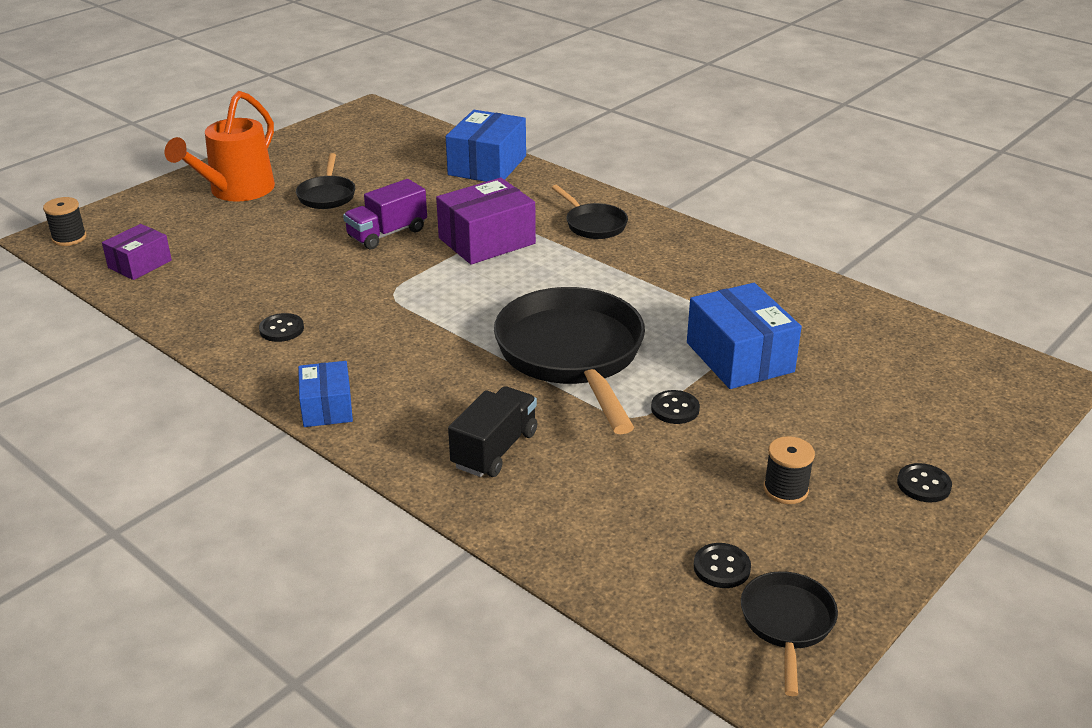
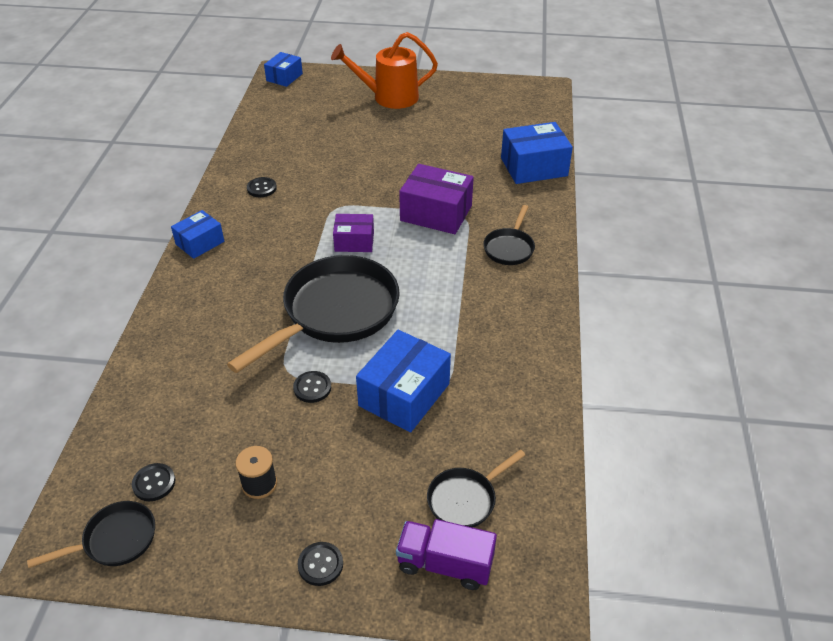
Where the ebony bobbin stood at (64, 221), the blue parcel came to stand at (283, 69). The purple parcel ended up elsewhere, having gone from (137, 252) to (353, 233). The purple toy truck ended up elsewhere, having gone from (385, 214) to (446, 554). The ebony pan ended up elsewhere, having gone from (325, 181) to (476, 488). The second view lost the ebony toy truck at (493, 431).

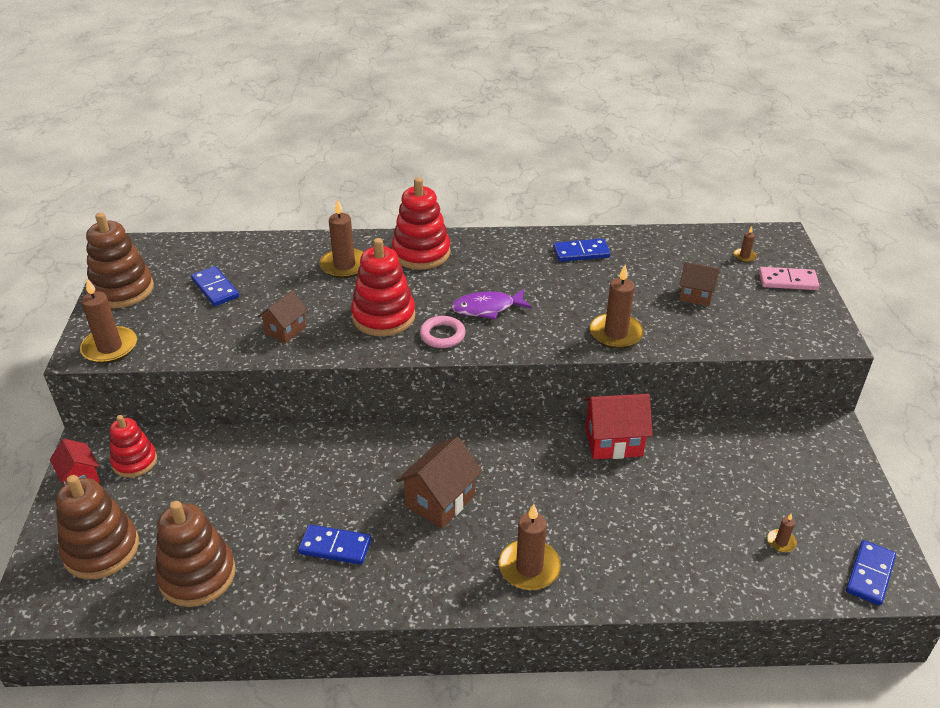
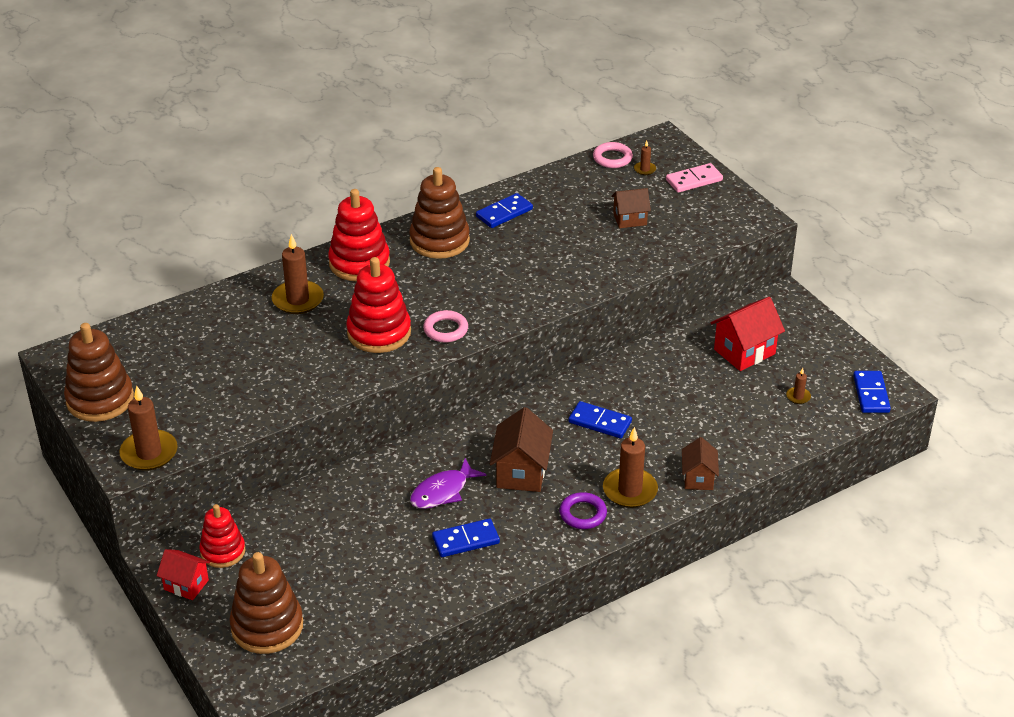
The brown stacking rings ended up elsewhere, having gone from (195, 554) to (439, 213). The purple fish ended up elsewhere, having gone from (491, 304) to (448, 483). The second view gained the purple ring at (583, 510). The blue domino piece ended up elsewhere, having gone from (215, 286) to (600, 419). The second view gained the rosy ring at (613, 155). The brown house ended up elsewhere, having gone from (283, 317) to (700, 463). The crimson house ended up elsewhere, having gone from (618, 426) to (748, 334). The second view lost the brown wax candle at (617, 307).

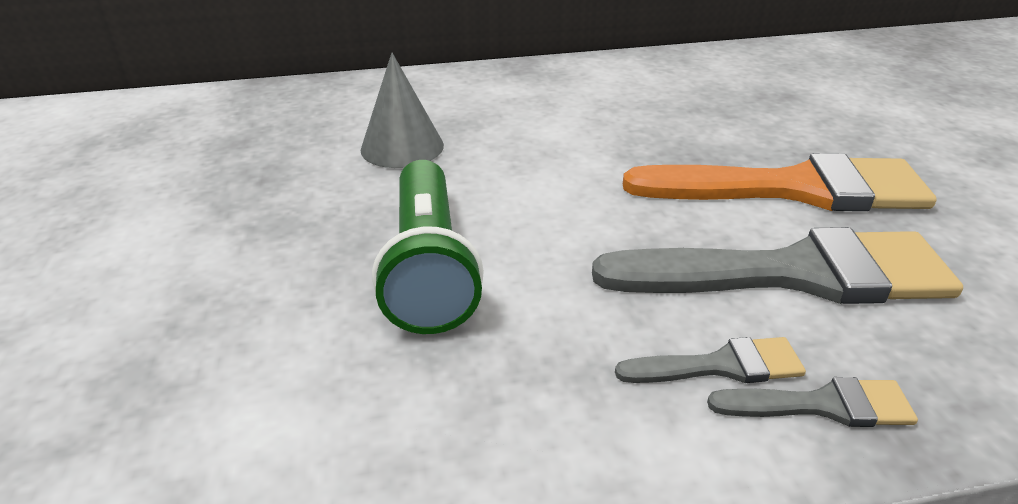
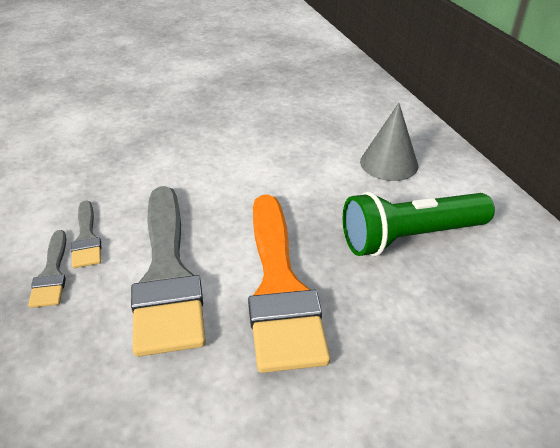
The green pocket torch ended up elsewhere, having gone from (428, 247) to (419, 224). The ash-grey solid cone ended up elsewhere, having gone from (402, 110) to (389, 142).

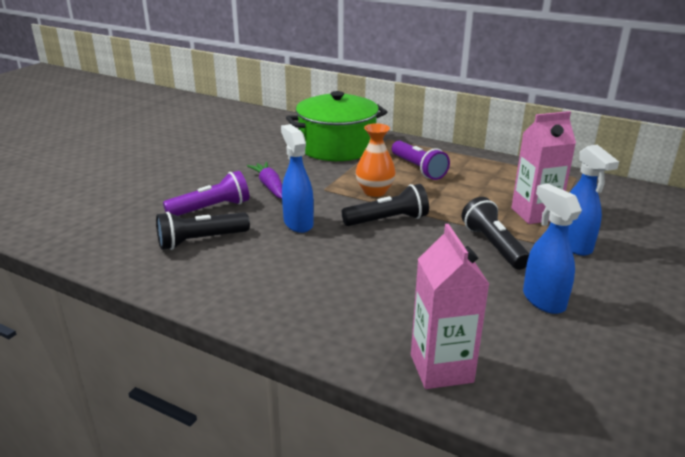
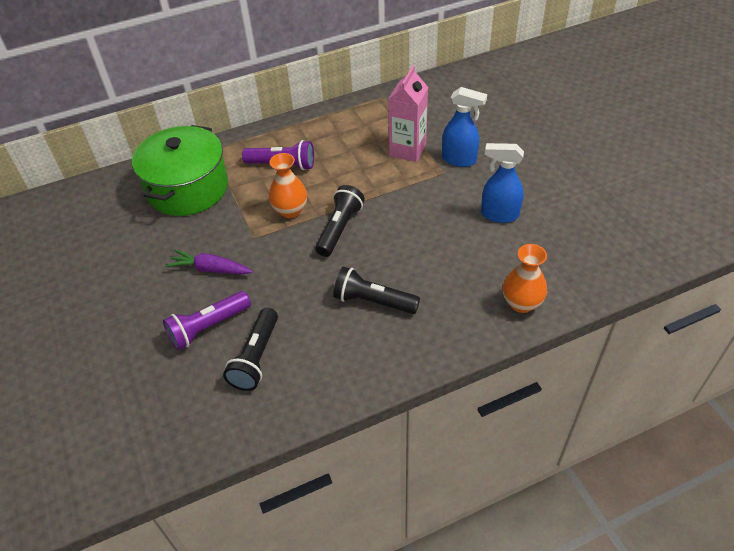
The purple pocket torch at (206, 193) ended up facing another way, 135 degrees counterclockwise from before. The ebony pocket torch ended up elsewhere, having gone from (496, 233) to (376, 290). Where the rosy juice carton stood at (450, 306), the orange vase came to stand at (525, 278). The second view lost the blue spray cleaner at (297, 178).

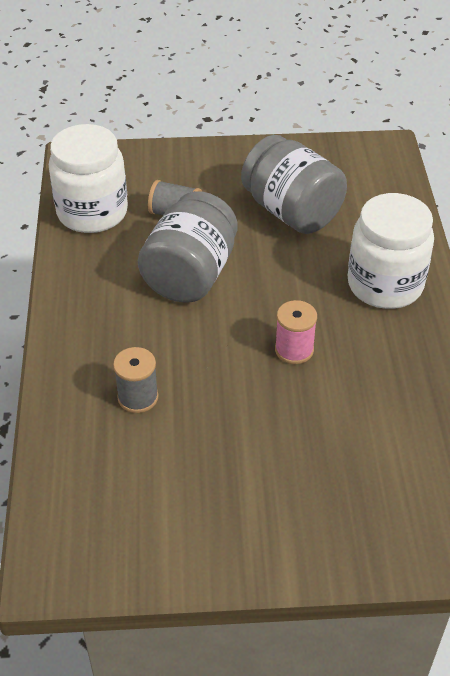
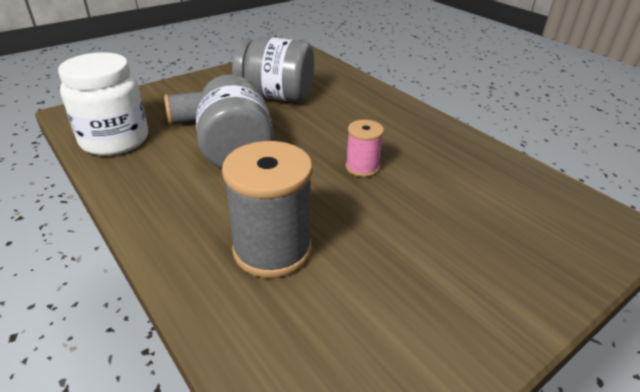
The size of the ash-grey bobbin at (135, 380) changed by a factor of 1.84. The second view lost the snow-white preserve jar at (391, 251).

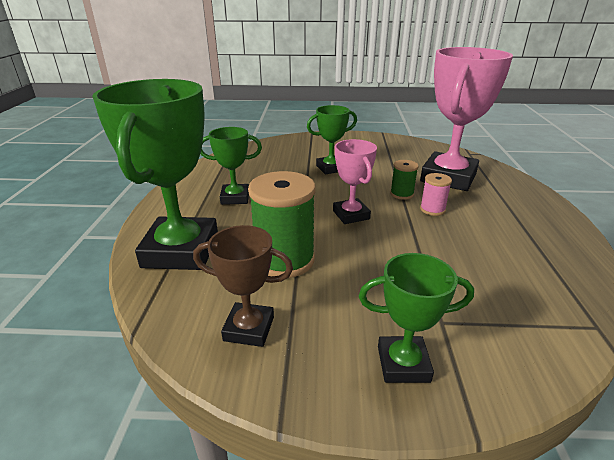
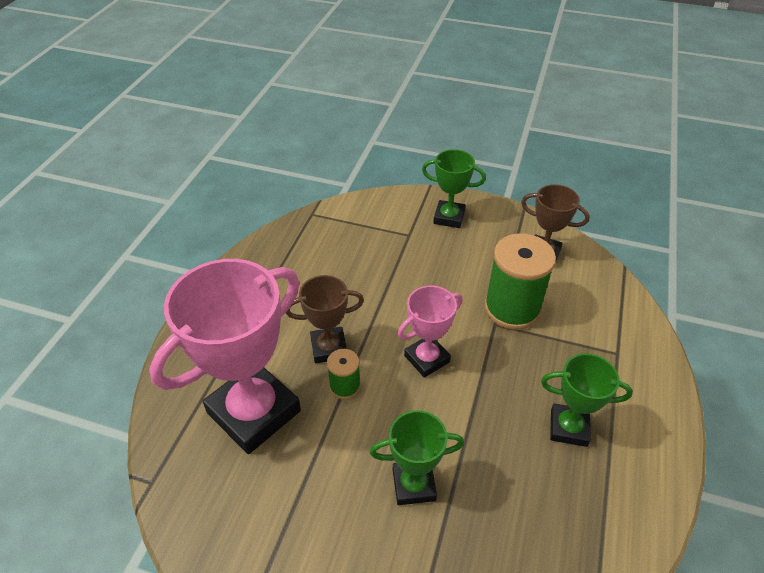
Where the rosy bobbin stood at (436, 194), the brown prize cup came to stand at (325, 319). The rosy prize cup at (355, 181) ended up facing another way, 60 degrees clockwise from before. The second view lost the green prize cup at (155, 174).

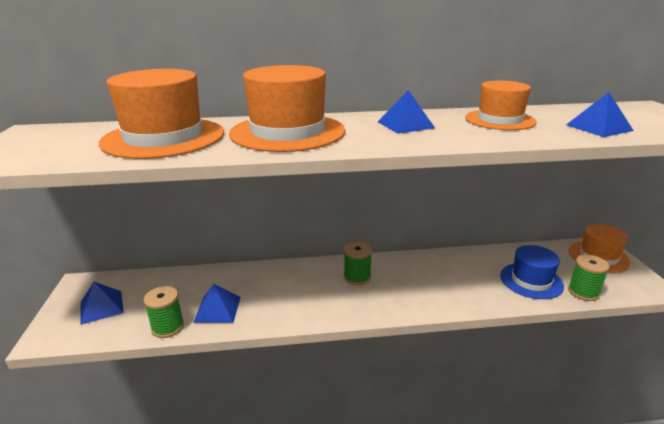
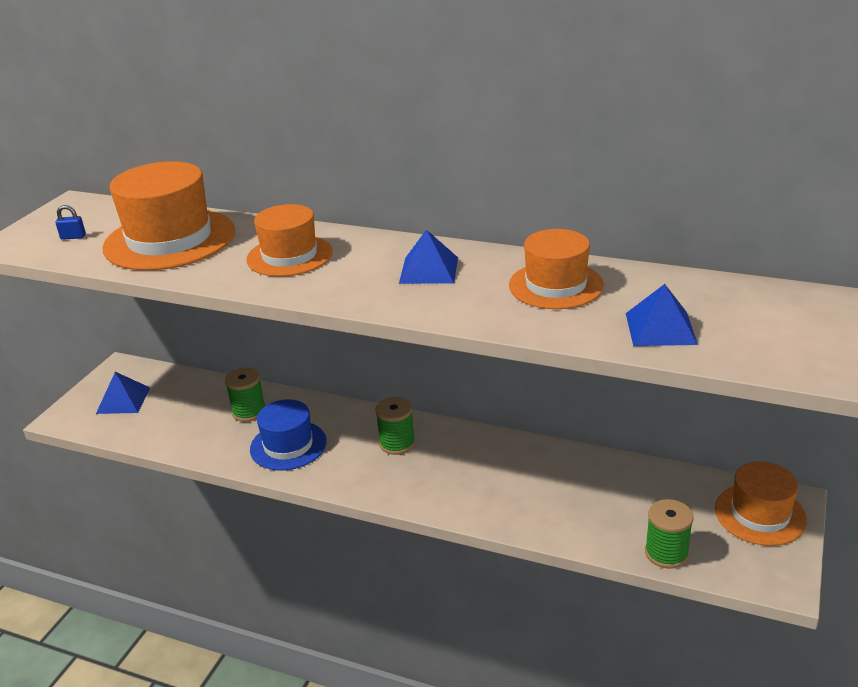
The second view gained the blue small lock at (70, 222). The green bobbin ended up elsewhere, having gone from (163, 312) to (245, 395). The size of the orange top hat at (287, 108) changed by a factor of 0.63. The blue top hat ended up elsewhere, having gone from (532, 272) to (288, 434). The second view lost the blue solid pyramid at (217, 303).

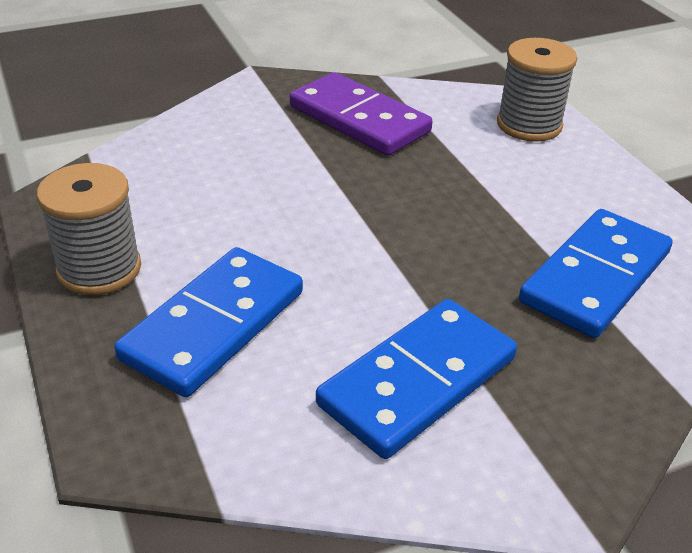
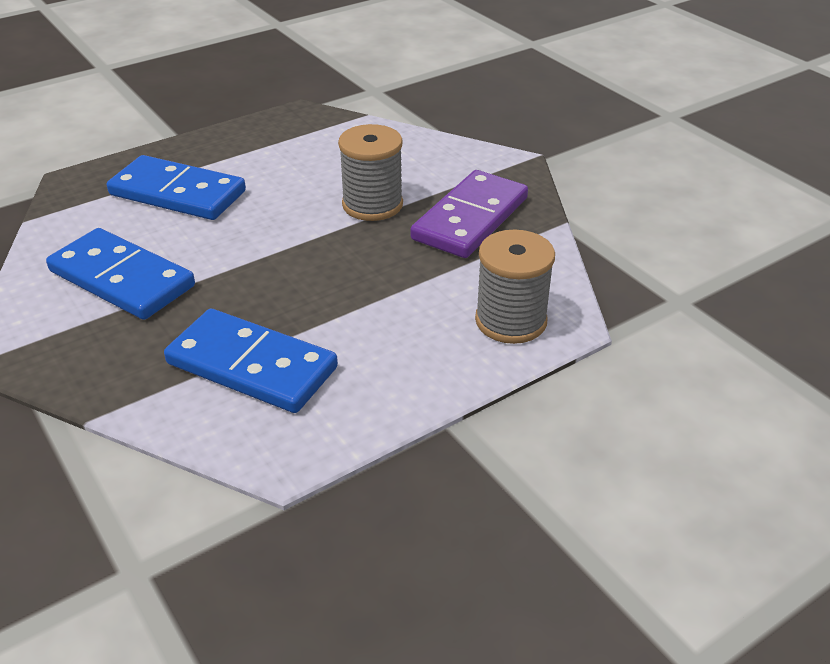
The ash-grey bobbin ended up elsewhere, having gone from (89, 229) to (370, 172).

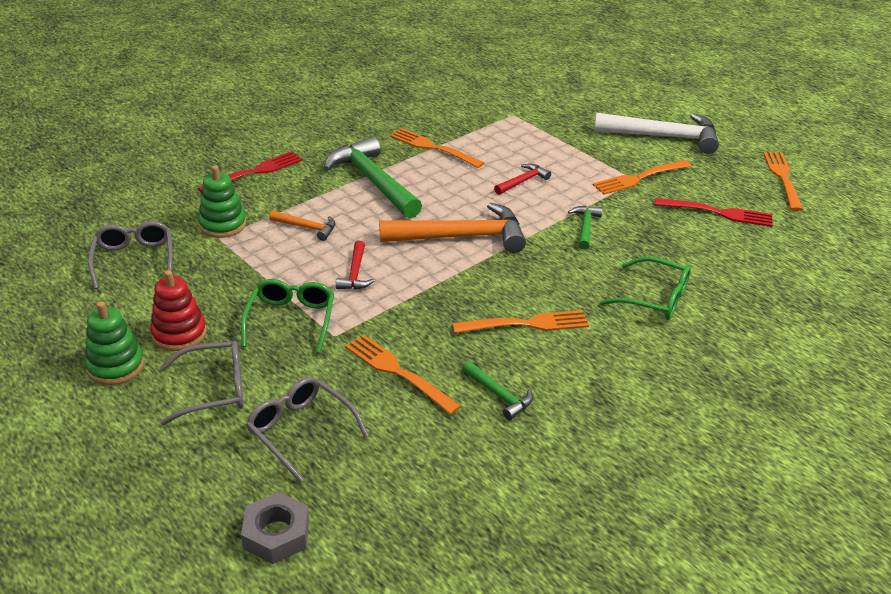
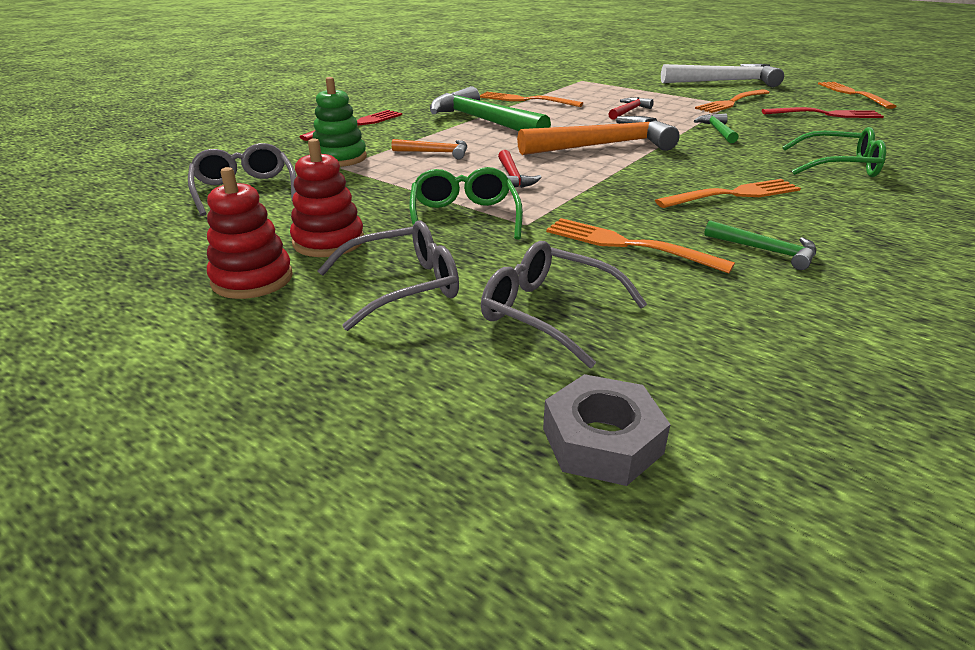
What was the green stacking rings at (114, 343) turned into the crimson stacking rings at (250, 233).

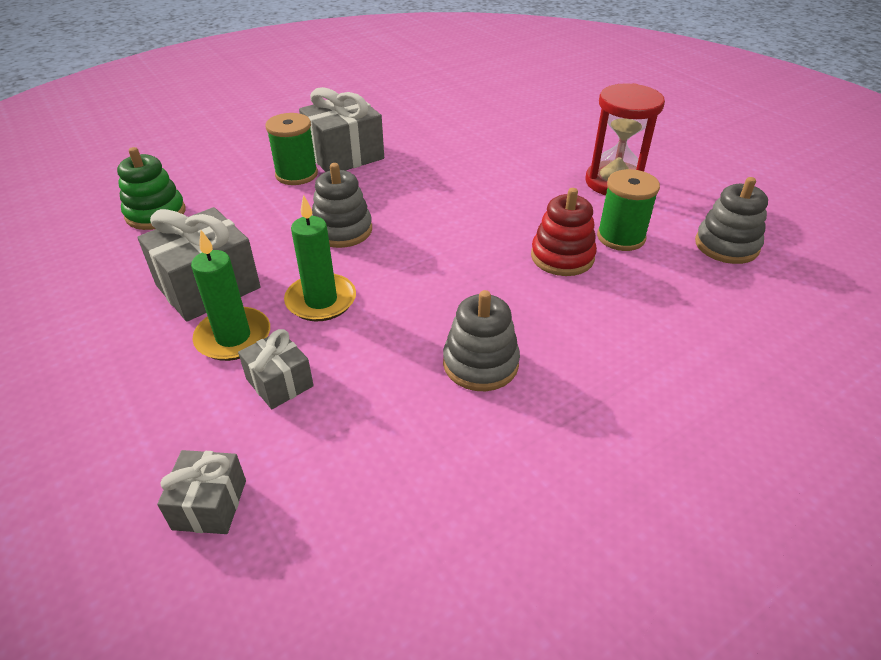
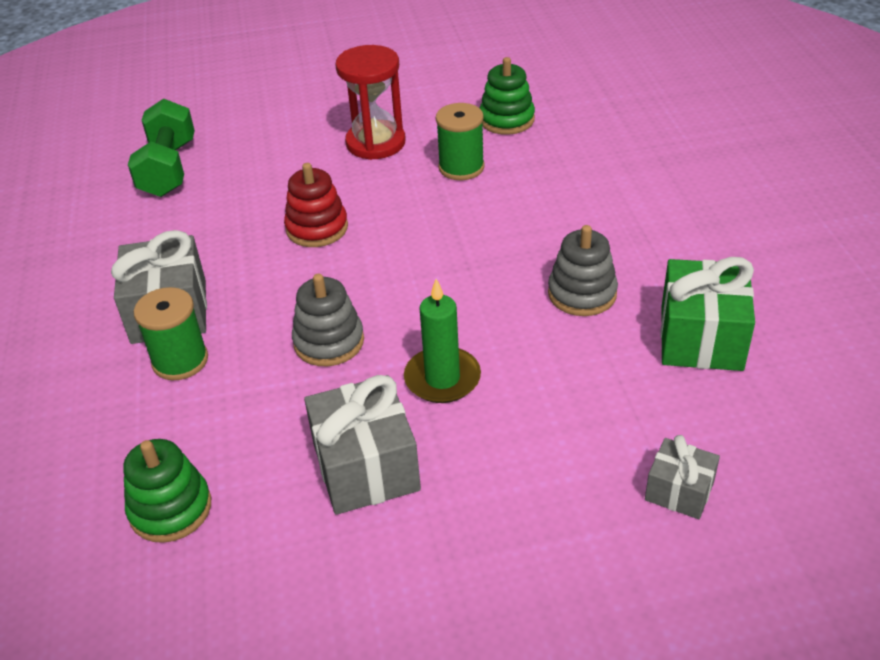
The second view gained the green free weight at (161, 148). The crimson stacking rings ended up elsewhere, having gone from (564, 232) to (316, 205). What was the ash-grey stacking rings at (731, 220) turned into the green stacking rings at (507, 96). The second view gained the green wrapped gift at (707, 314). The second view lost the green wax candle at (230, 295). The second view lost the ash-grey wrapped gift at (276, 369).

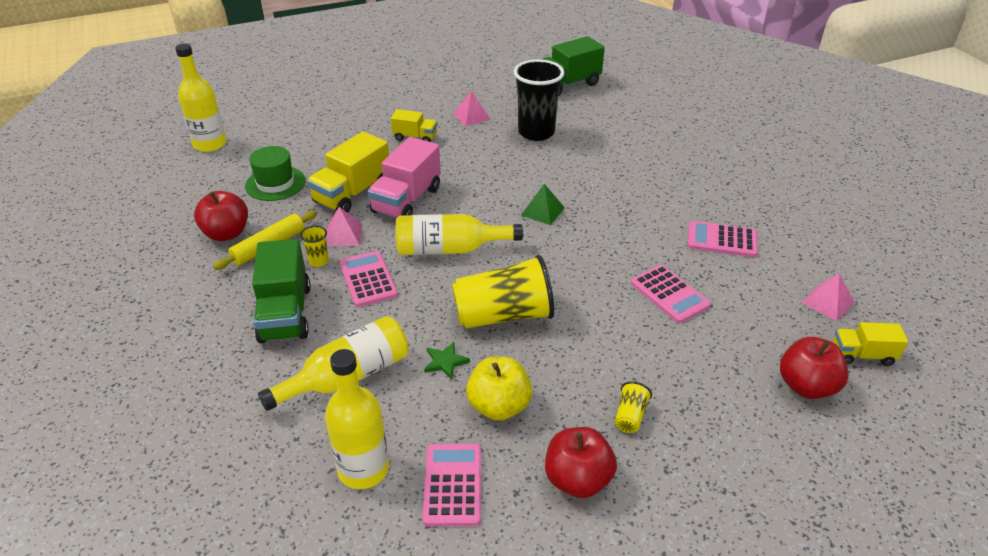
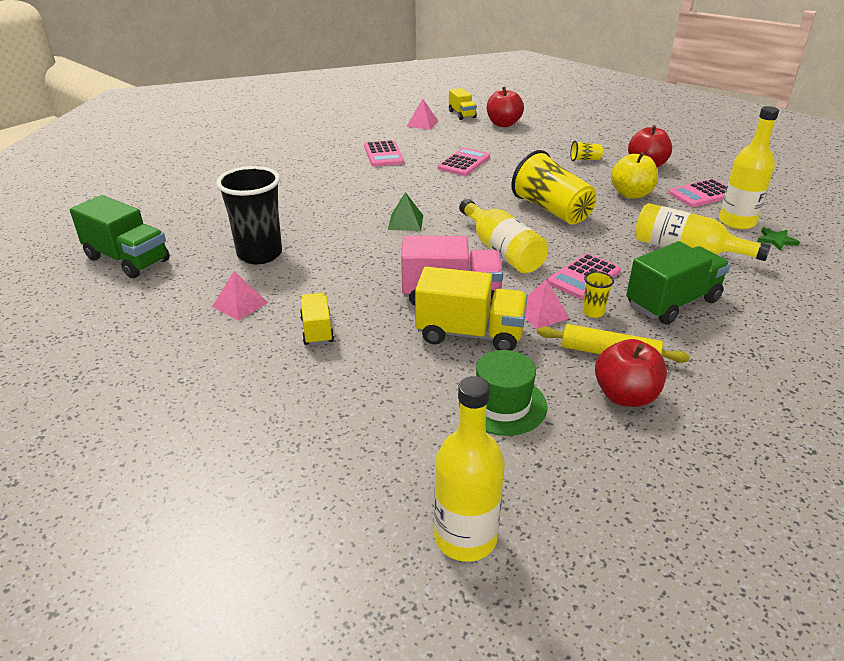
The green star shape ended up elsewhere, having gone from (447, 361) to (778, 239).

